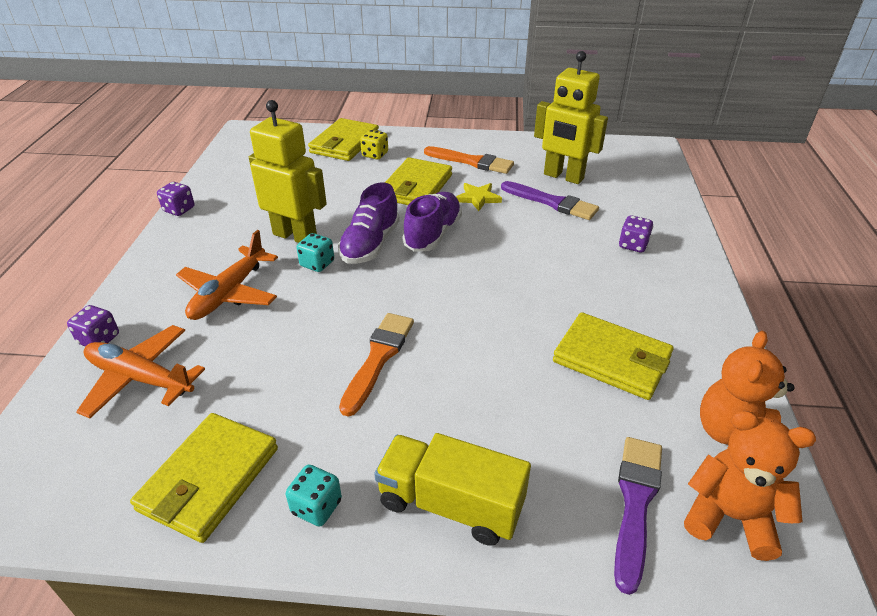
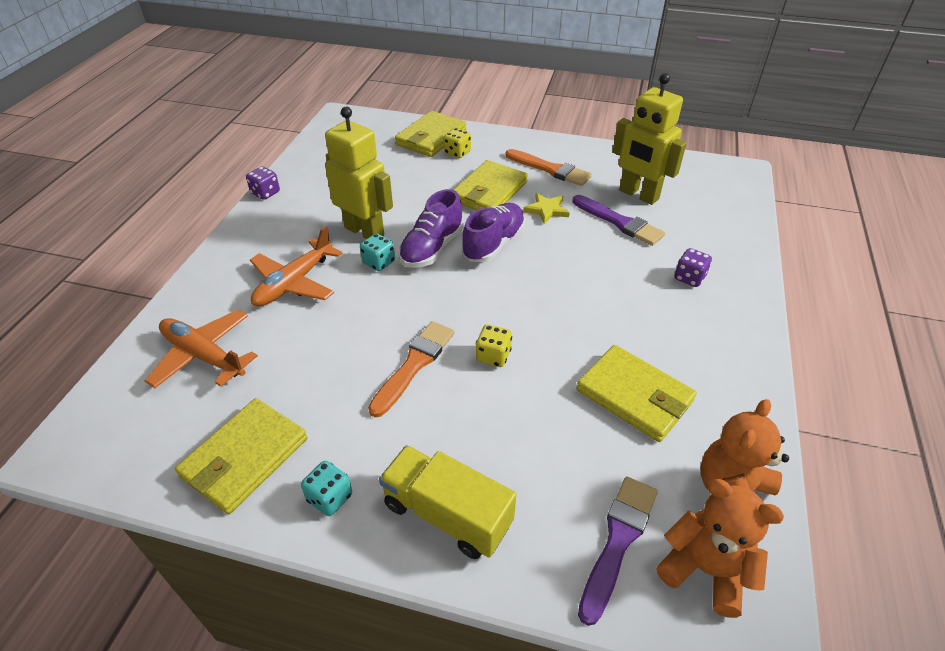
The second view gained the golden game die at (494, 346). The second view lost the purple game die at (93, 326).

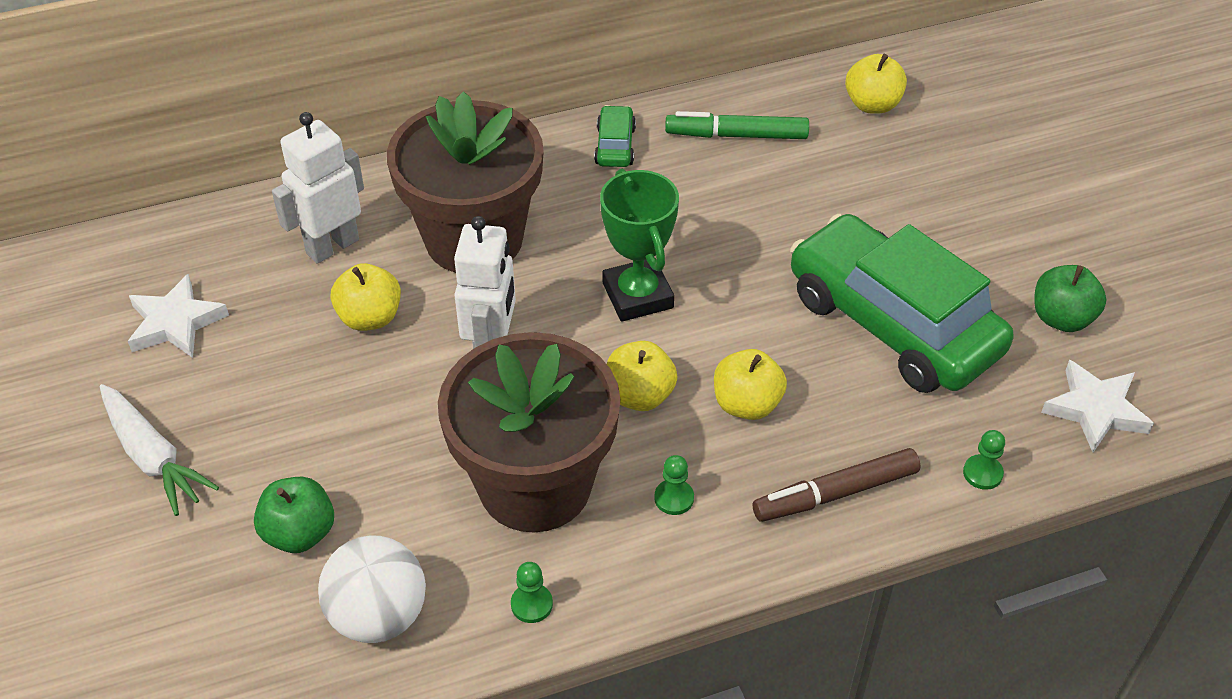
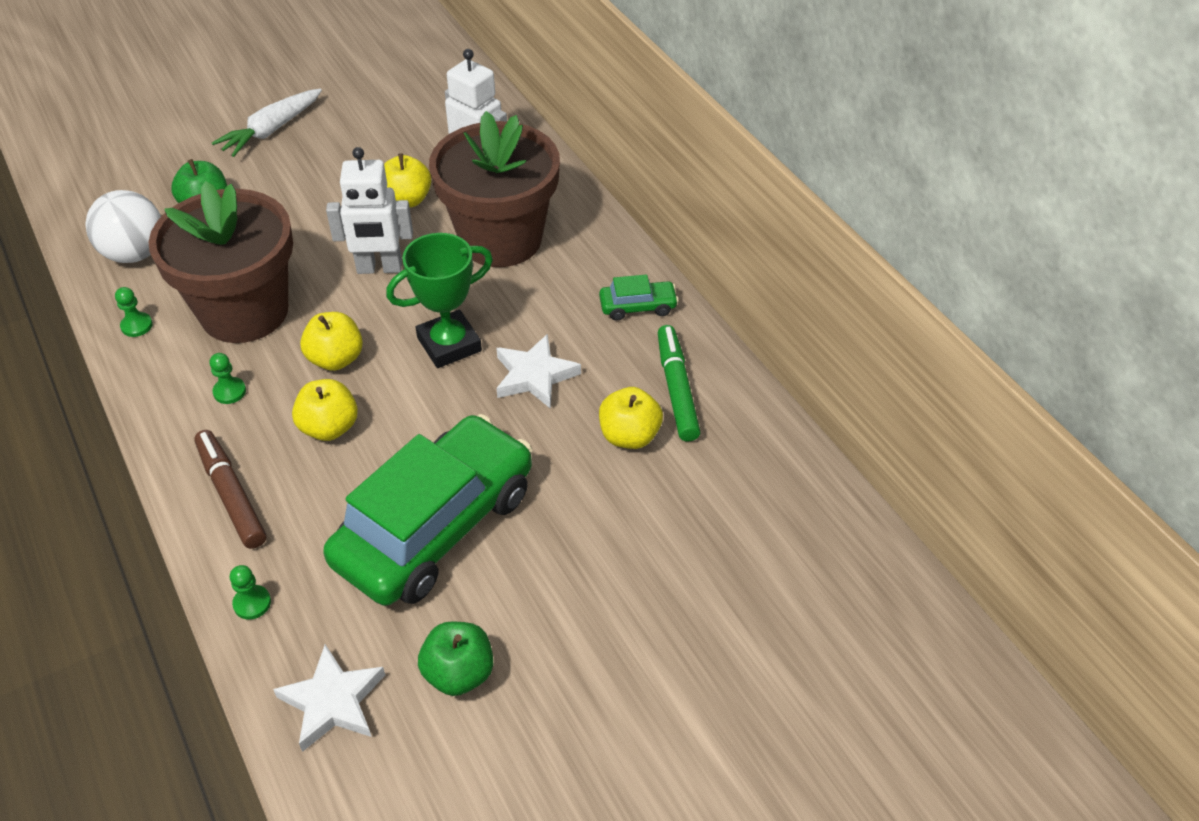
The snow-white star shape ended up elsewhere, having gone from (178, 316) to (538, 371). The golden apple fruit ended up elsewhere, having gone from (876, 84) to (631, 418).

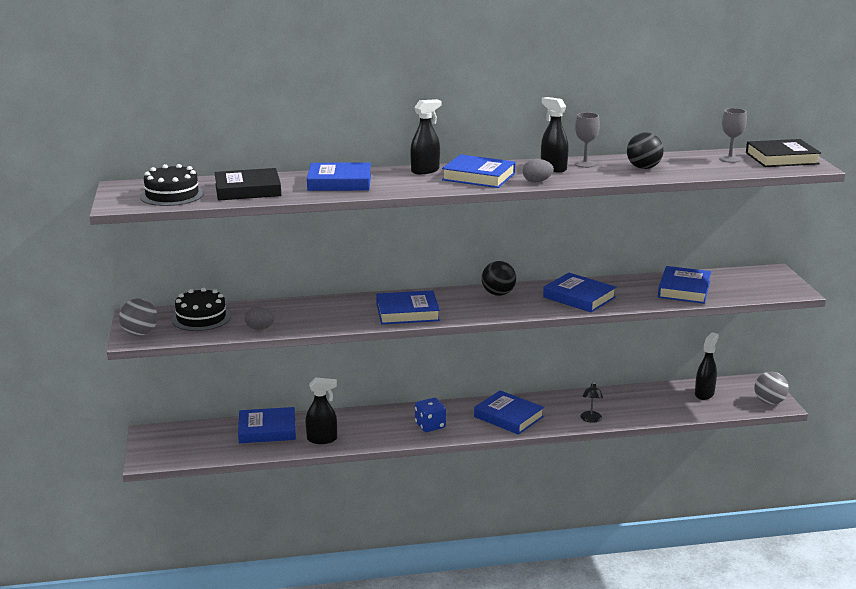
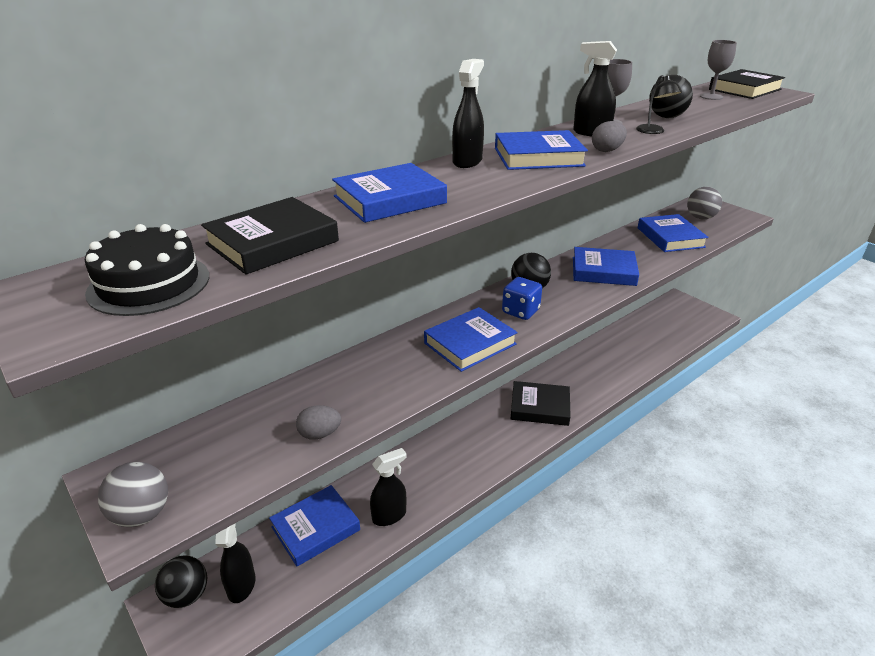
The second view gained the ebony play ball at (181, 582). The ebony spray cleaner ended up elsewhere, having gone from (707, 366) to (235, 563). The blue game die ended up elsewhere, having gone from (430, 415) to (522, 298). What was the blue hardback at (509, 412) turned into the ebony hardback at (540, 403). The ebony lamp ended up elsewhere, having gone from (592, 402) to (659, 104). The ash-grey play ball ended up elsewhere, having gone from (771, 388) to (704, 203). The second view lost the ebony layer cake at (201, 309).

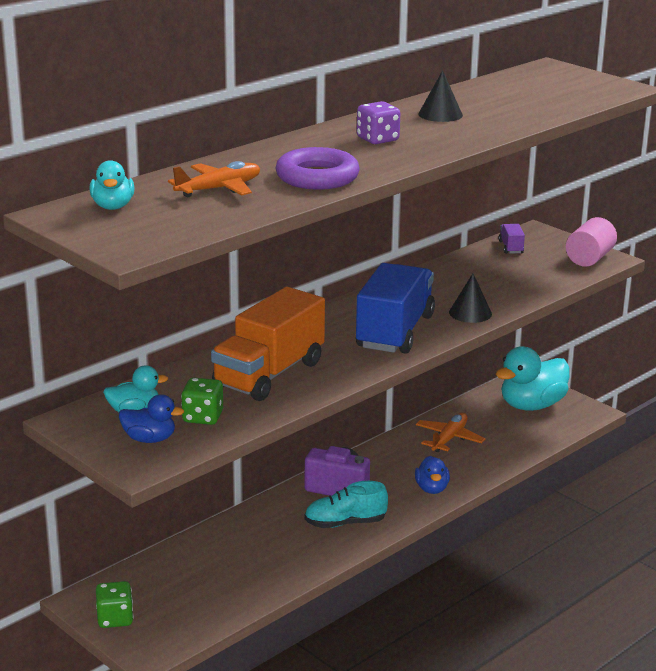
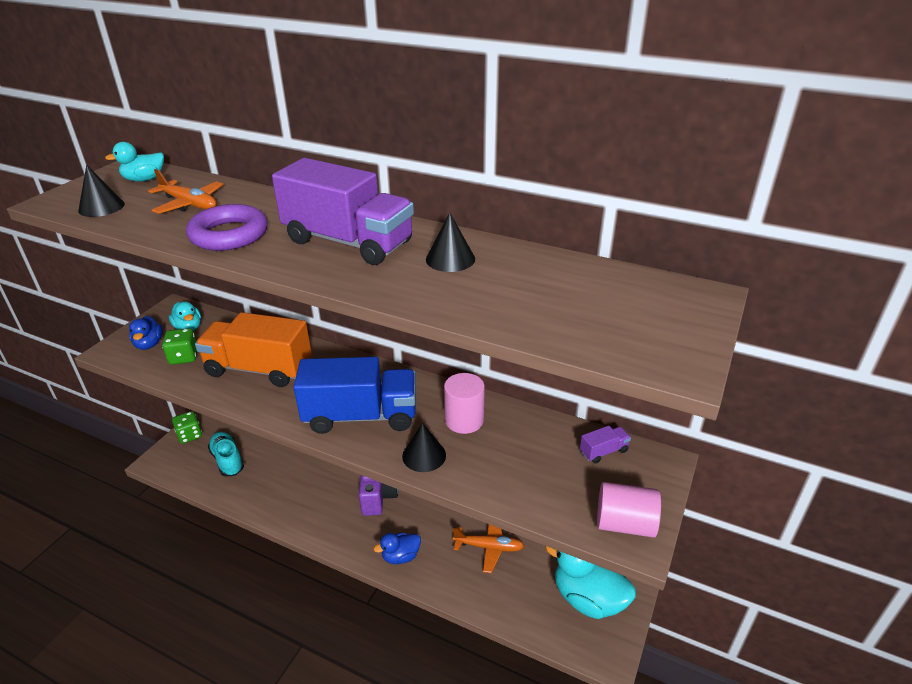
The second view gained the ebony solid cone at (101, 191). The aqua sneaker ended up elsewhere, having gone from (346, 504) to (226, 454). Where the purple game die stood at (378, 122), the purple toy truck came to stand at (343, 211). The second view gained the rosy cylinder at (464, 403).

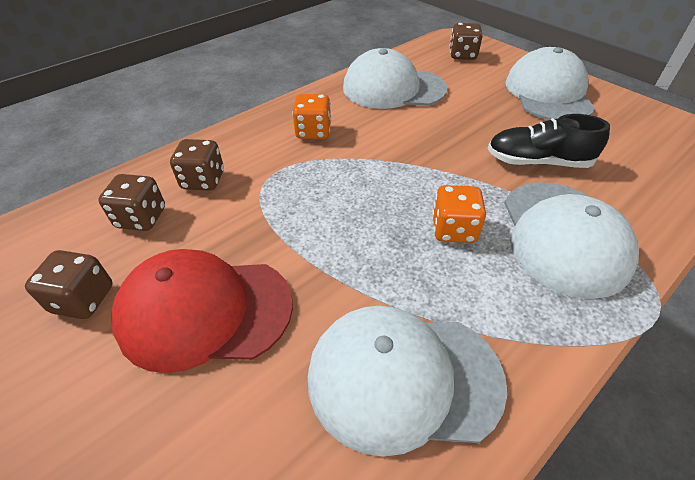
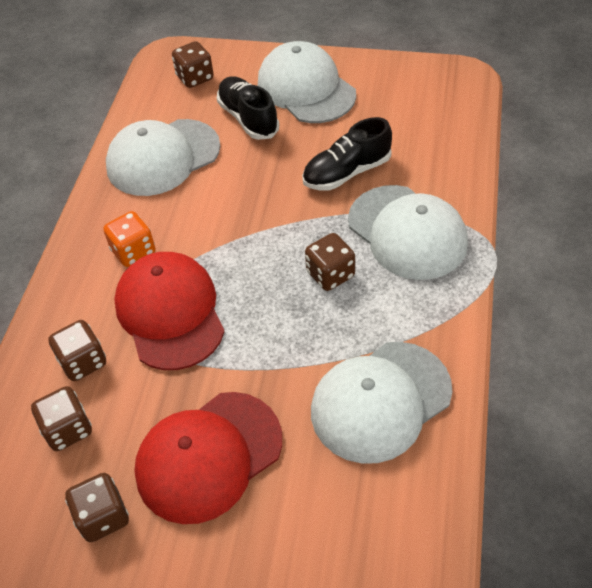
The second view gained the crimson peaked cap at (169, 311). The second view gained the ebony sneaker at (248, 108). What was the orange game die at (459, 214) turned into the brown game die at (330, 262).

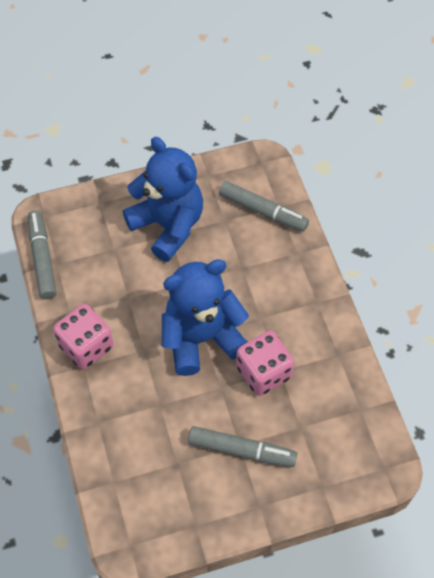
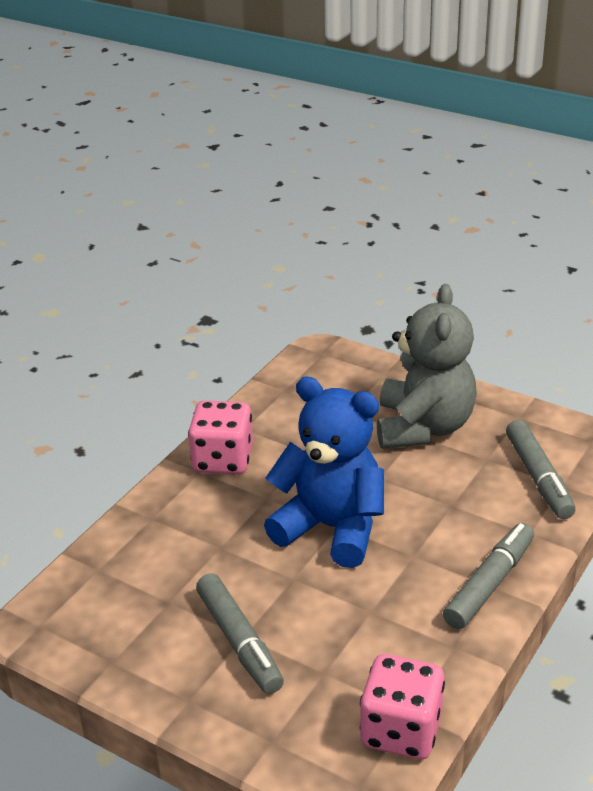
The rosy game die ended up elsewhere, having gone from (265, 363) to (402, 706). What was the blue teddy bear at (163, 199) turned into the ash-grey teddy bear at (427, 366). The ash-grey marker pen ended up elsewhere, having gone from (42, 254) to (488, 576).

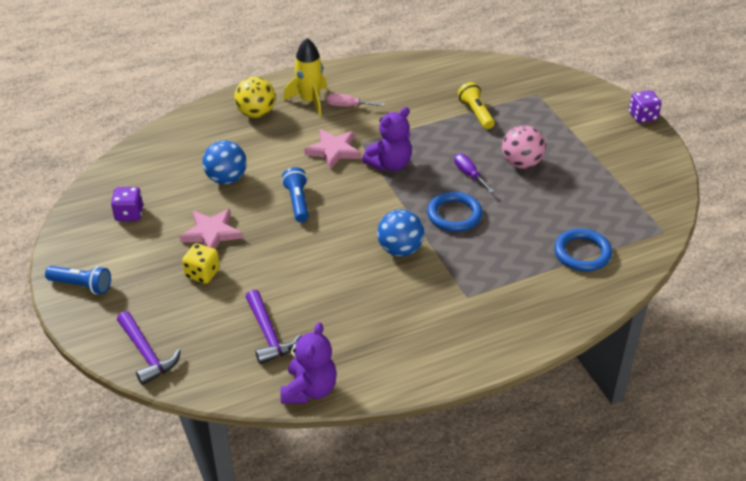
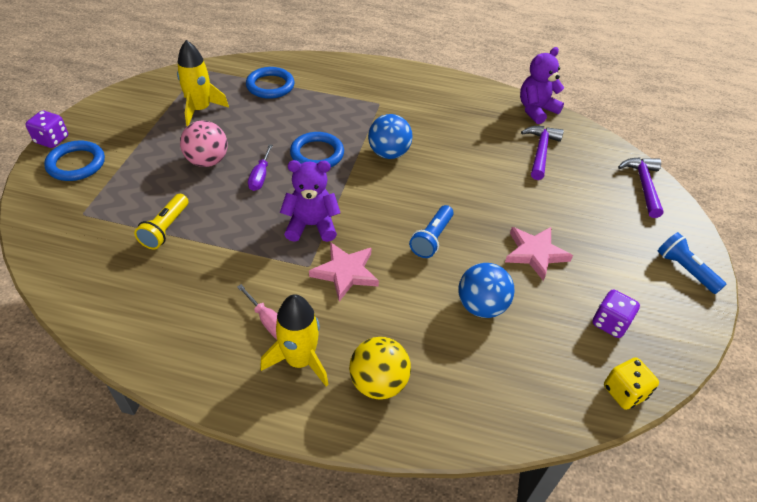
The second view gained the blue ring at (74, 161). The second view gained the golden spaceship at (203, 83). The golden game die ended up elsewhere, having gone from (201, 263) to (631, 383).

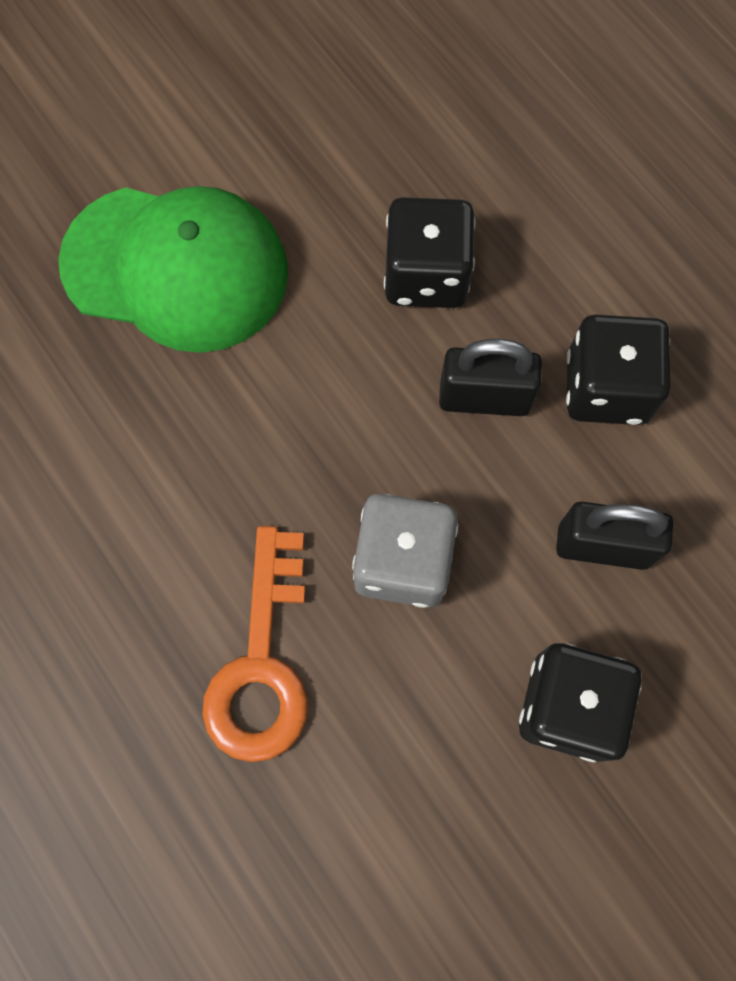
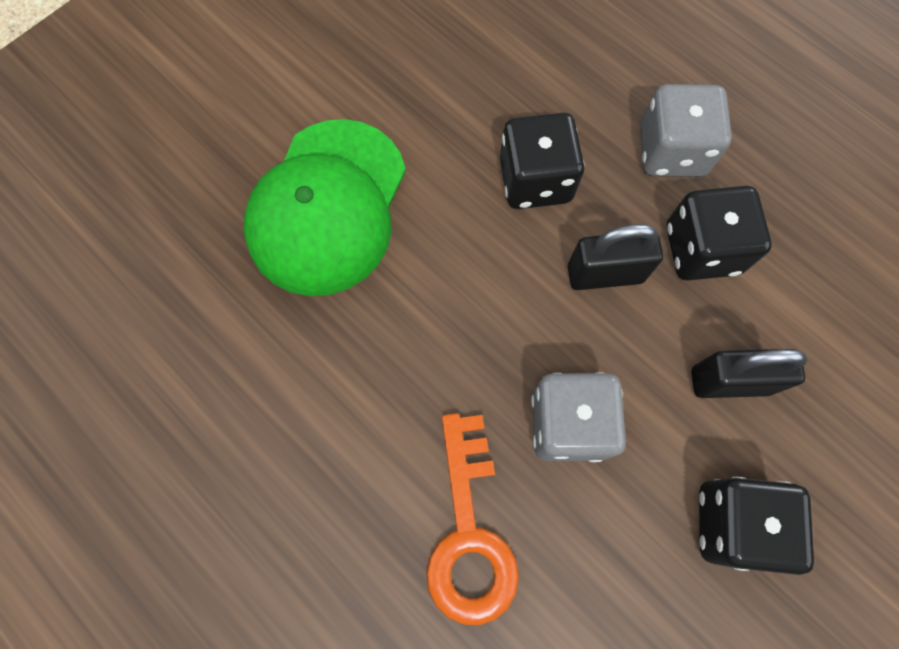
The green peaked cap at (173, 269) ended up facing another way, 105 degrees clockwise from before. The second view gained the ash-grey game die at (686, 130).

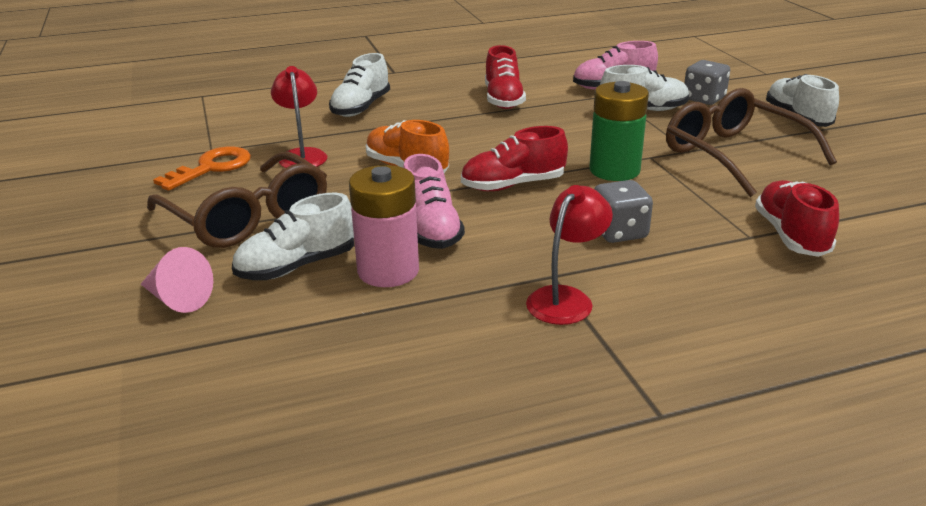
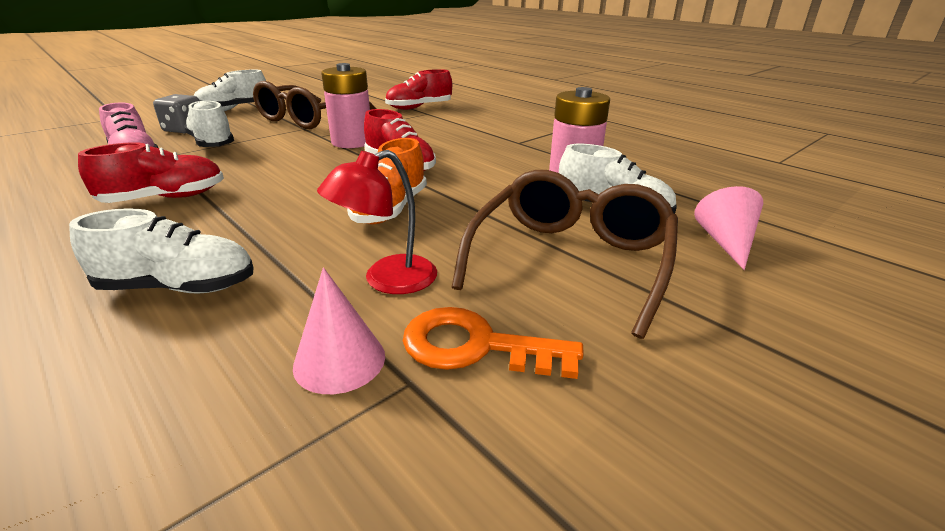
The second view gained the rosy solid cone at (339, 330). What was the green AA battery at (619, 131) turned into the rosy AA battery at (345, 105). The second view lost the rosy sneaker at (434, 201). The second view lost the crimson lamp at (569, 255). The second view lost the ash-grey game die at (623, 211).

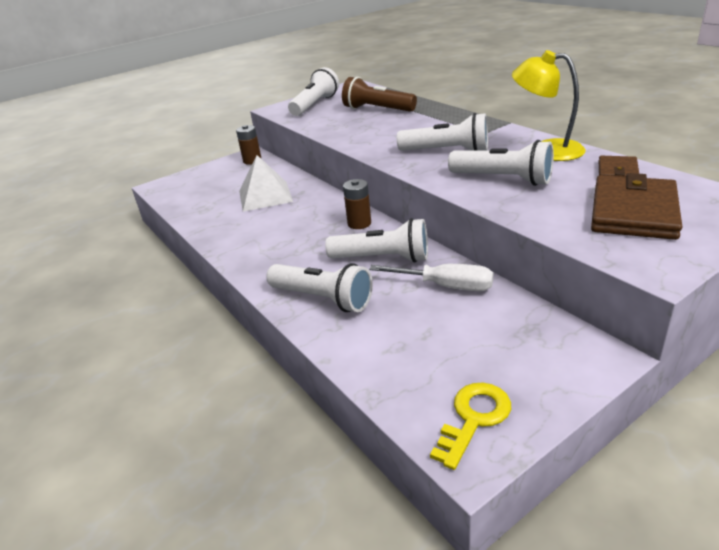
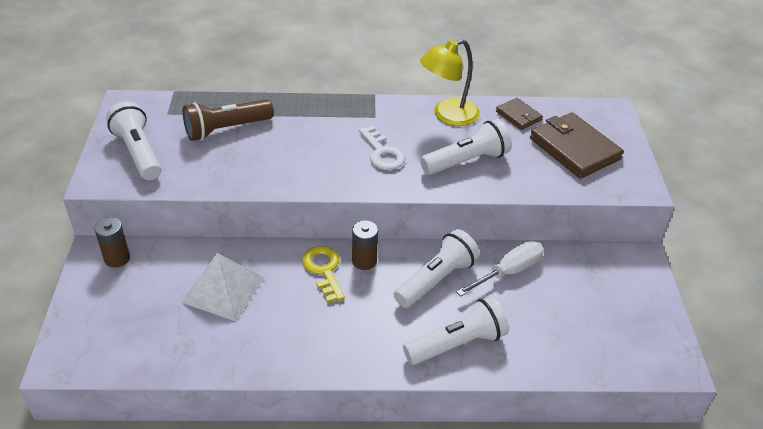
The golden door key ended up elsewhere, having gone from (470, 426) to (323, 274). Where the snow-white pocket torch stood at (442, 132), the snow-white door key came to stand at (382, 148).

